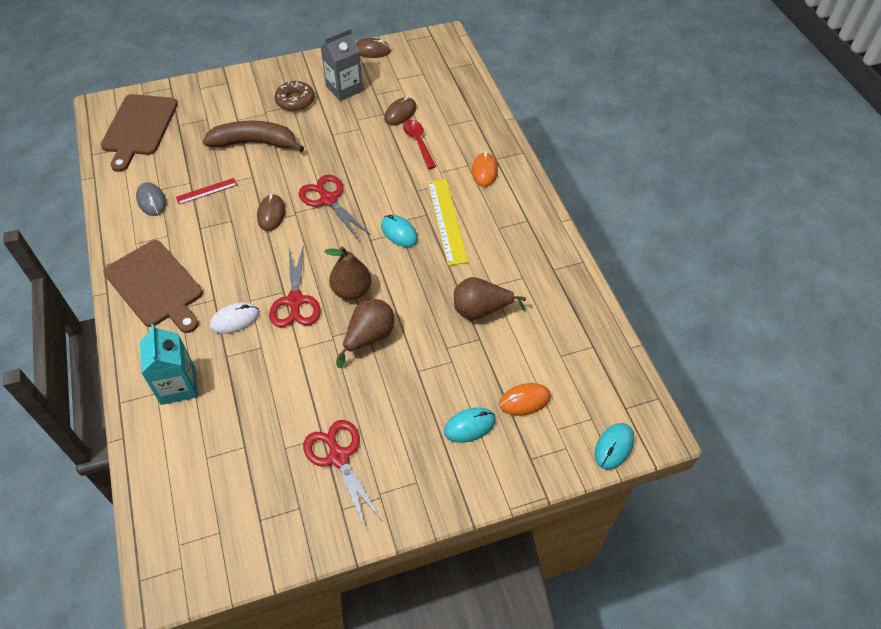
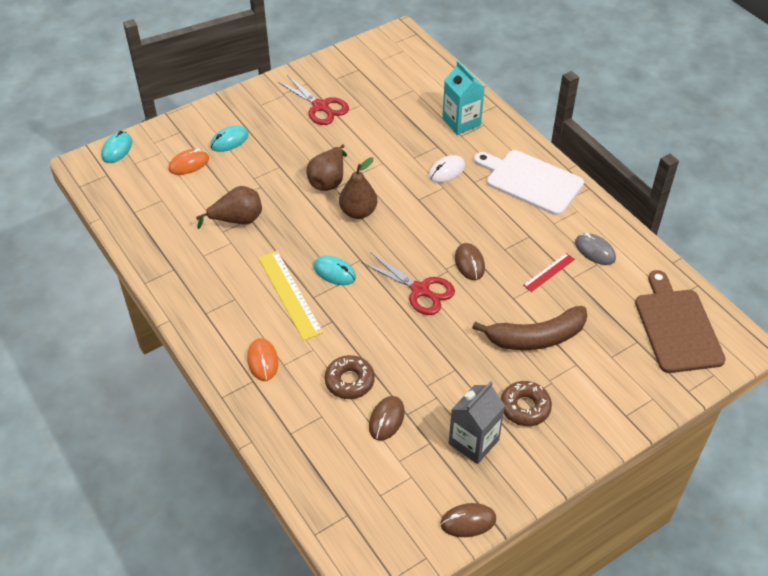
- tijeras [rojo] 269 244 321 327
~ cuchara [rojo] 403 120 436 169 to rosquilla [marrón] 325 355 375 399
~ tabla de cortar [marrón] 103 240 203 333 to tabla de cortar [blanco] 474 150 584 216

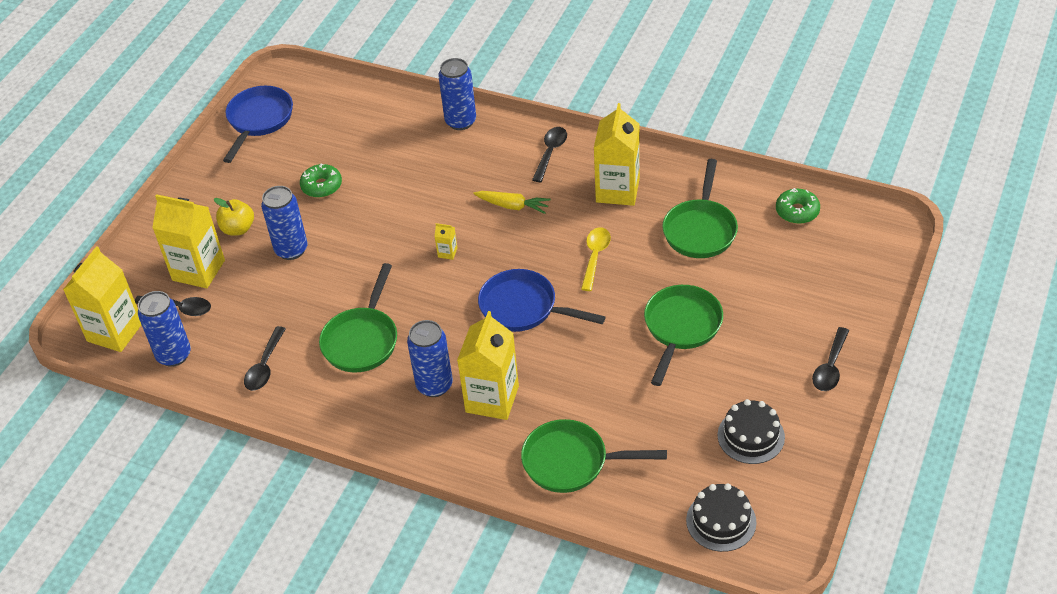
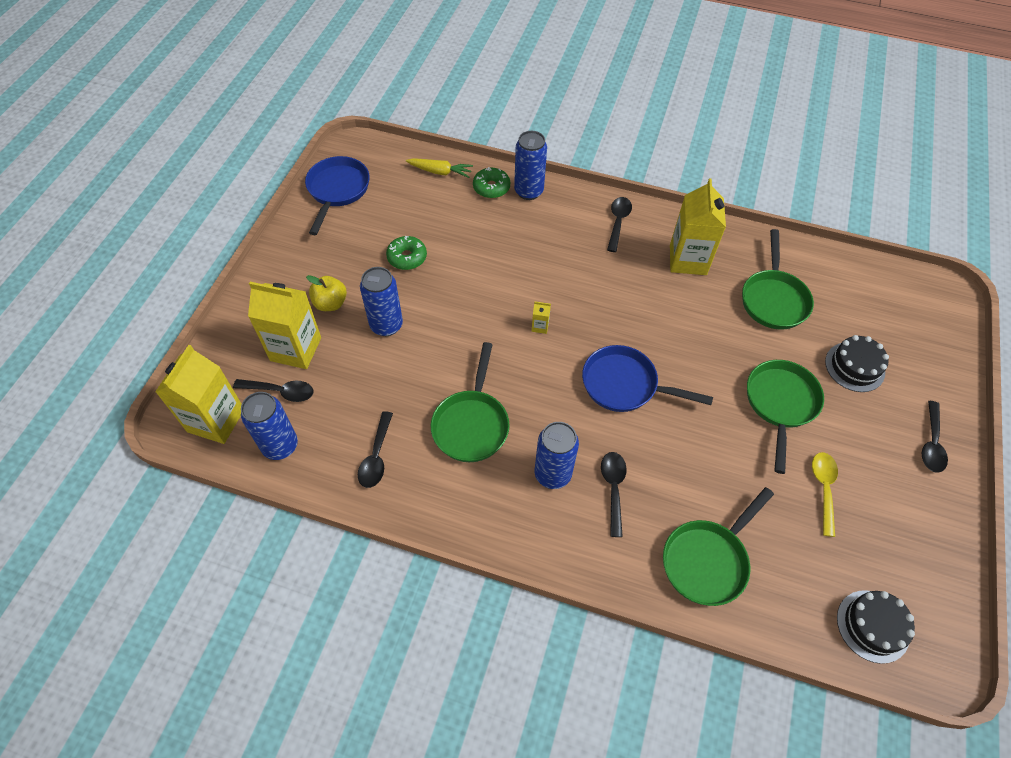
~ zanahoria [amarillo] 473 191 551 214 to 406 158 473 178
~ cuchara [amarillo] 581 227 611 291 to 812 452 838 537
~ tarta [negro] 717 399 785 464 to 825 335 889 392
~ rosquilla [verde] 776 188 820 224 to 473 167 510 198
~ cartón de leche [amarillo] 457 311 519 420 to cuchara [negro] 601 452 627 537
~ sartén [verde] 521 419 667 493 = 663 487 774 606 45 degrees counterclockwise

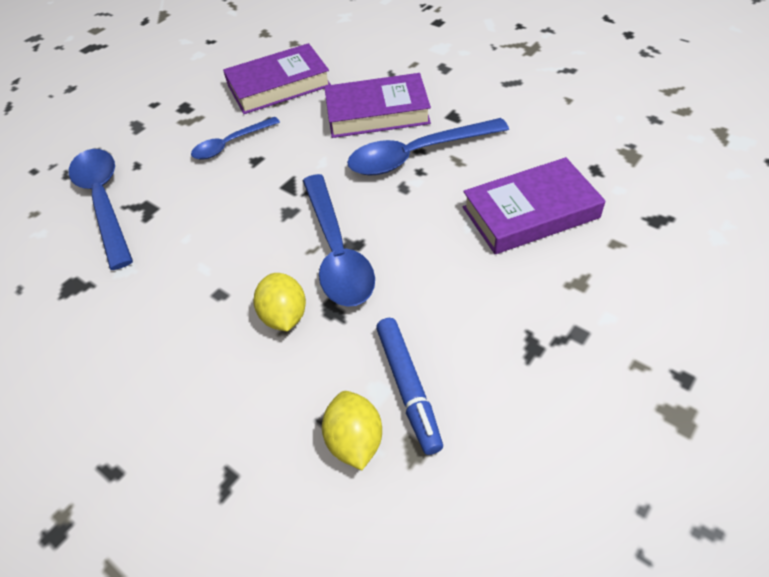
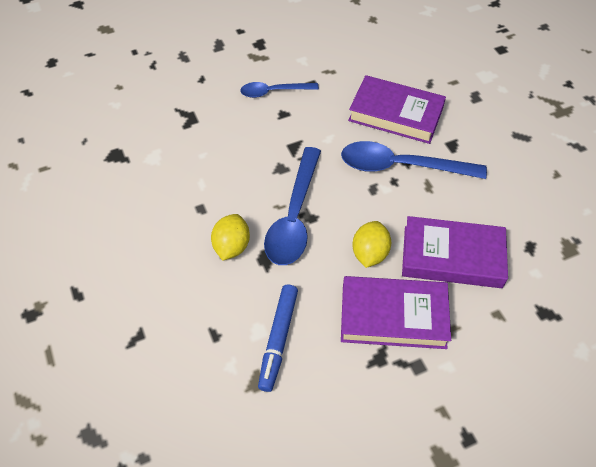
- cuchara [azul] 69 149 133 270
~ libro [morado] 223 43 331 114 to 341 276 451 349
~ limón [amarillo] 322 391 382 470 to 352 221 391 268

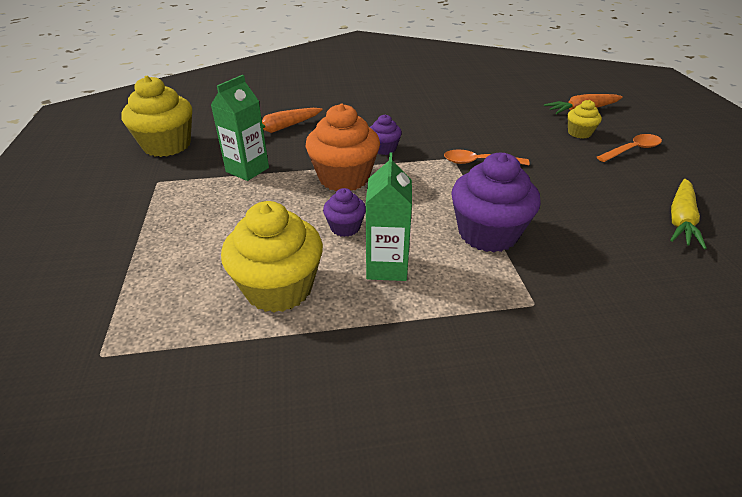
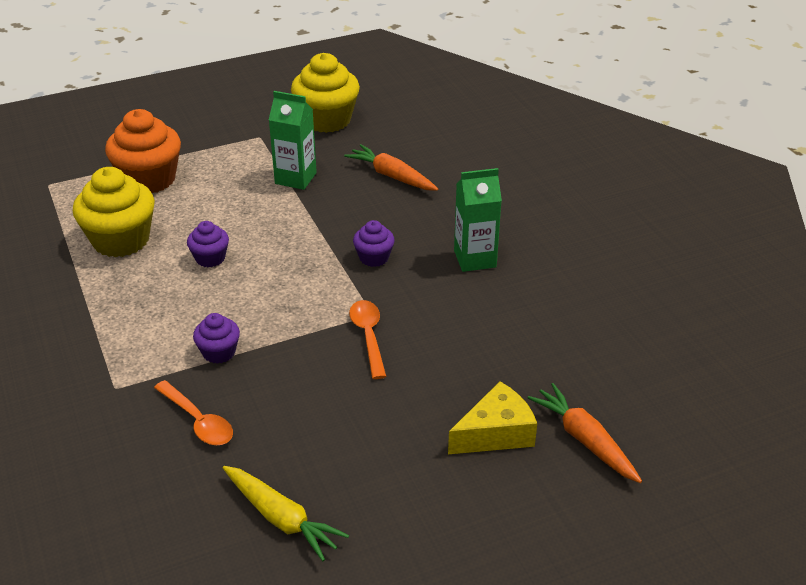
~ magdalena [naranja] 306 104 380 191 to 105 109 181 193
~ cartón de leche [verde] 366 152 412 281 to 454 168 502 272
~ cuchara [naranja] 597 134 662 162 to 154 380 233 445
~ magdalena [amarillo] 567 100 602 139 to queso [amarillo] 448 381 537 454
~ zanahoria [amarillo] 670 179 707 249 = 223 466 349 561 150 degrees counterclockwise
~ magdalena [morado] 451 153 541 252 = 193 313 240 364 x0.52

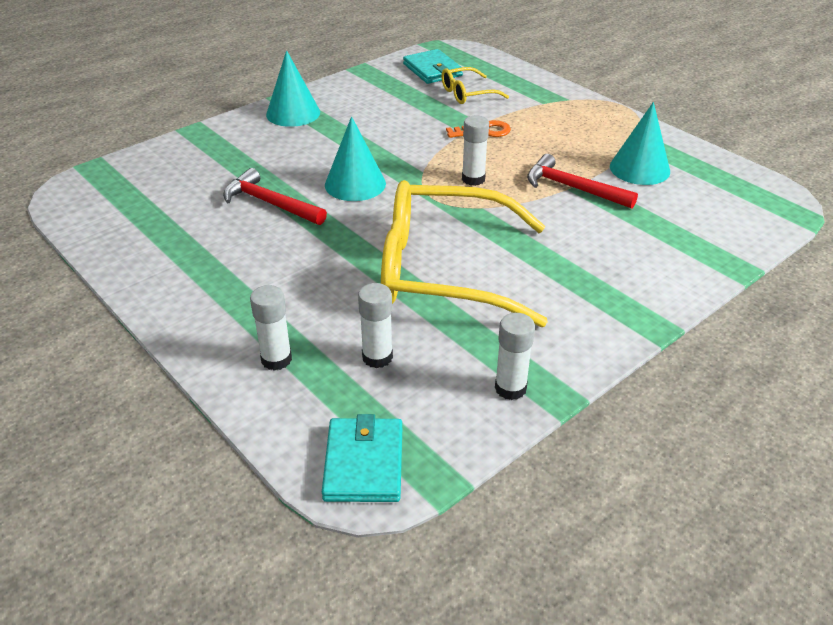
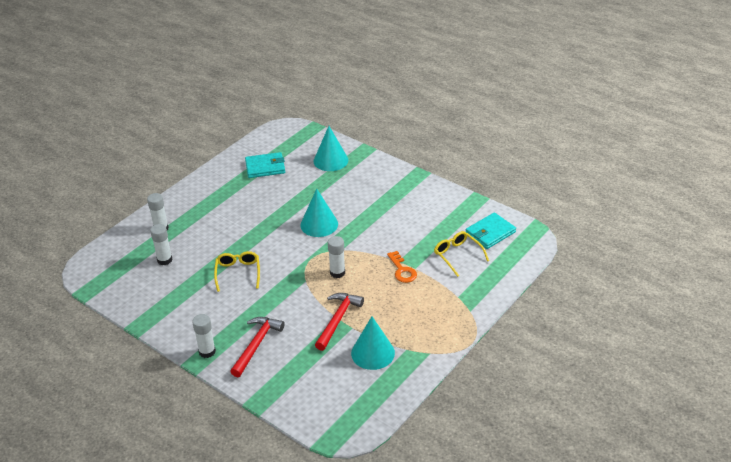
~ martillo [rojo] 223 168 327 225 to 230 317 285 377
~ cono [turquesa] 266 50 320 127 to 314 126 348 171
~ cartera [turquesa] 322 414 402 502 to 245 152 285 178
~ barra de pegamento [blanco] 495 313 535 400 to 192 314 216 358
~ gafas [amarillo] 381 180 548 327 = 214 251 260 292 x0.45

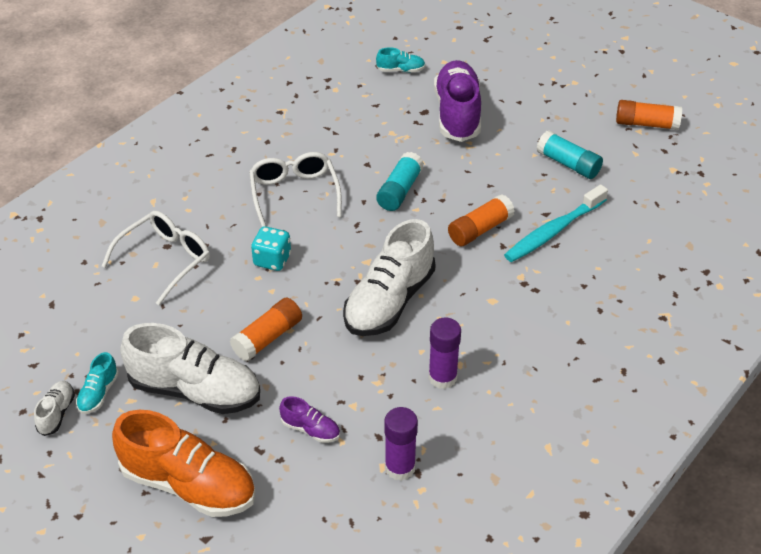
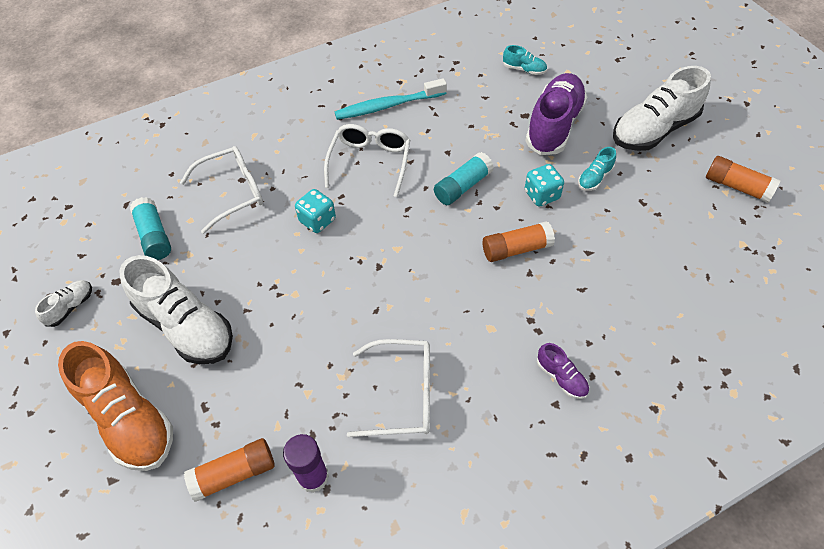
+ dado [turquesa] 525 164 564 207
~ zapato [turquesa] 76 352 119 414 to 578 147 616 191
~ barra de pegamento [naranja] 230 298 302 362 to 184 438 275 502
~ zapato [morado] 279 396 340 443 to 537 343 589 399
~ zapato [blanco] 343 219 435 336 to 613 66 711 151
~ cepillo de dientes [turquesa] 504 184 608 262 to 334 78 447 120
~ barra de pegamento [turquesa] 536 131 603 179 to 130 197 171 260
~ barra de pegamento [morado] 428 317 461 389 to gafas [blanco] 347 339 430 437

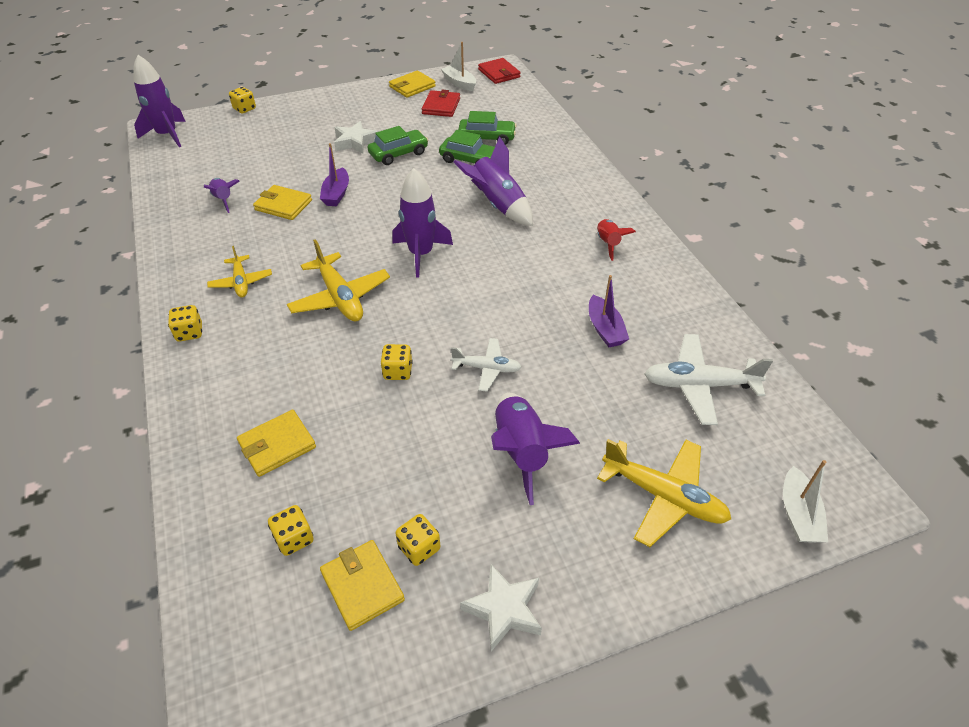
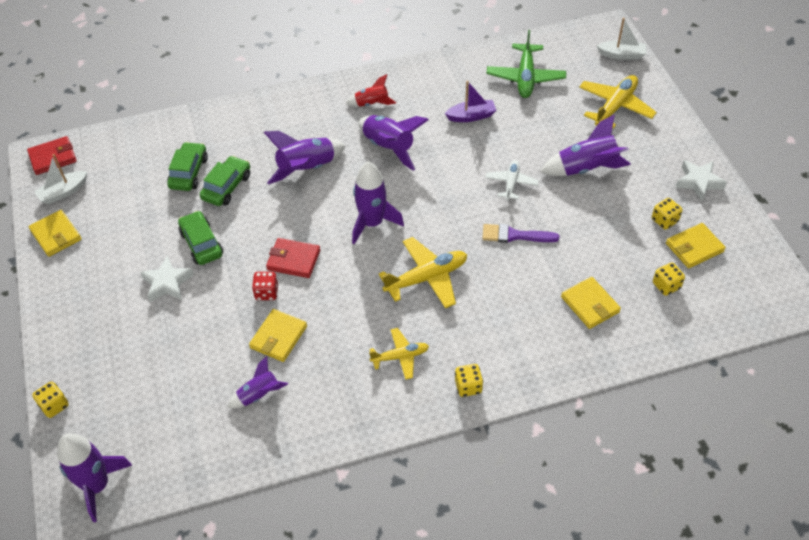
+ cohete [morado] 359 115 429 171
~ cartera [rojo] 422 90 460 117 to 266 238 320 278
~ barco [morado] 320 143 349 206 to dado [rojo] 252 272 278 300
~ dado [amarillo] 381 344 413 380 to pincel [morado] 482 224 559 243
~ avión [blanco] 644 334 773 425 to avión [verde] 487 30 566 98

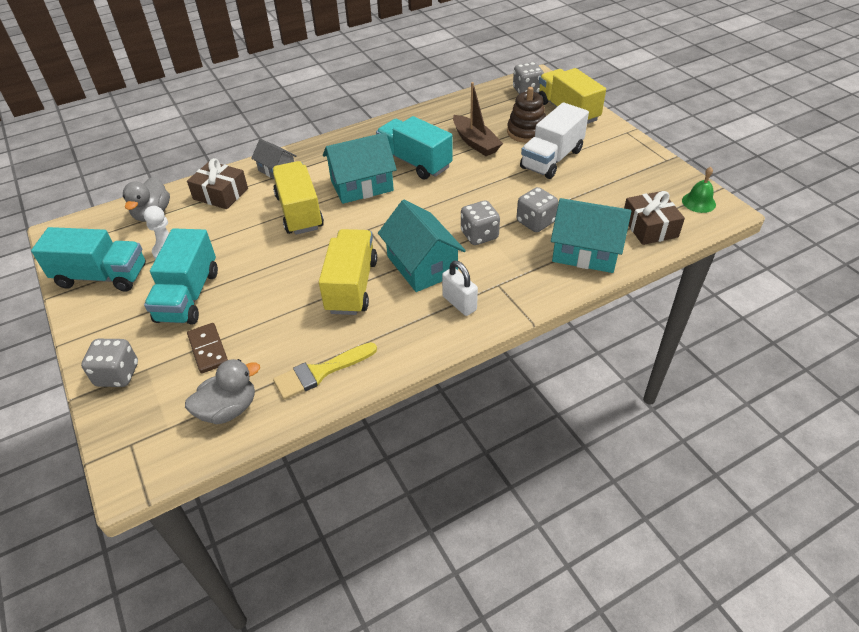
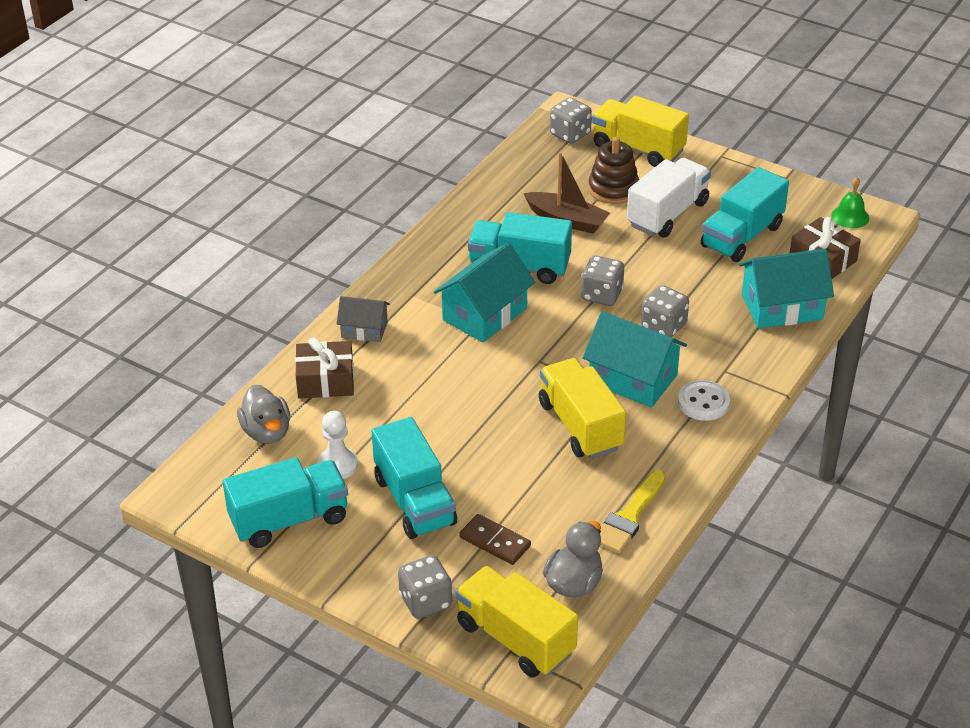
+ camión [turquesa] 701 167 789 262
~ camión [amarillo] 272 161 324 235 to 455 566 578 678
~ dado [gris] 517 187 558 232 to 581 256 624 306
~ candado [blanco] 442 261 478 316 to botón [blanco] 678 380 730 421
~ camión [blanco] 520 102 589 179 = 627 158 711 237 150 degrees counterclockwise

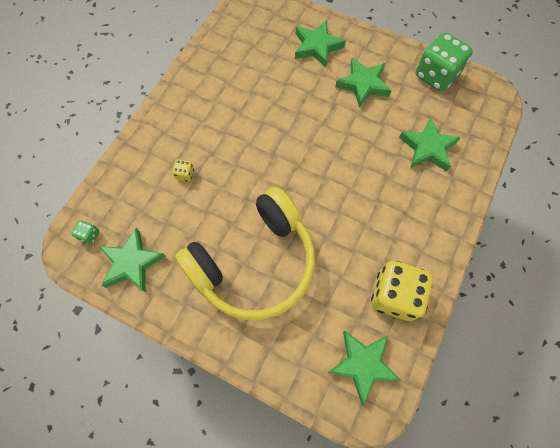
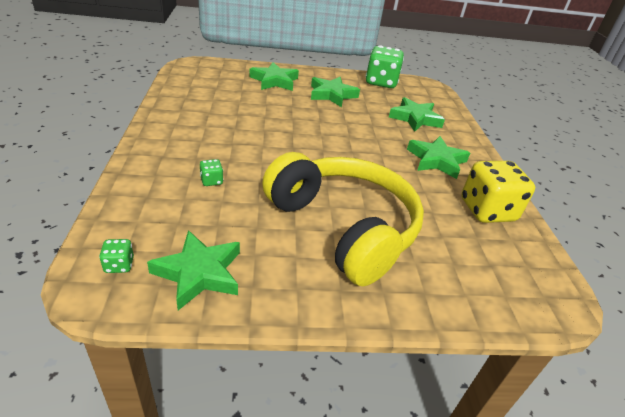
~ estrella [verde] 327 331 401 405 to 407 136 470 179
~ dado [amarillo] 172 159 194 182 to dado [verde] 200 159 223 186
~ auriculares [amarillo] 175 187 315 320 = 262 152 424 286 60 degrees counterclockwise

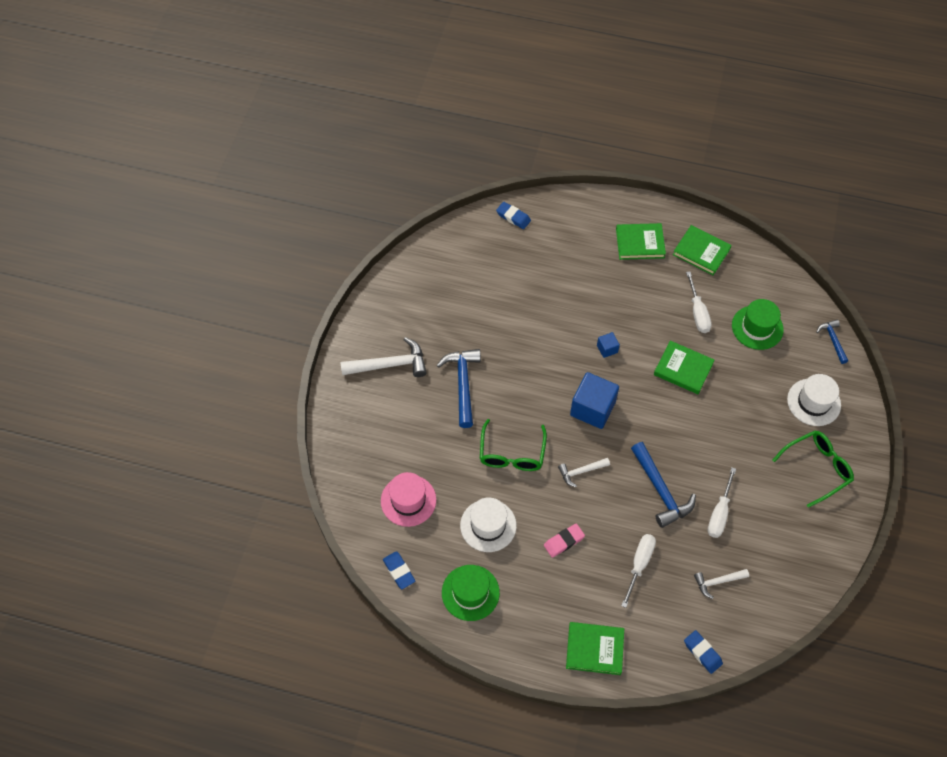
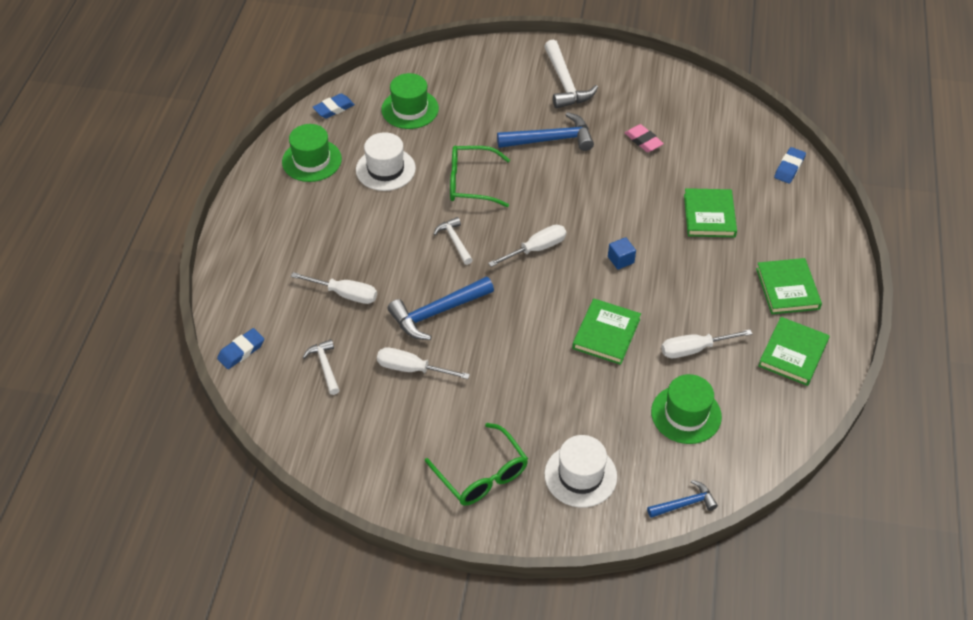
~ goma de borrar [rosa] 544 523 585 558 to 625 124 664 152
~ libro [verde] 566 622 624 675 to 684 188 737 237
~ cubo [azul] 570 372 619 429 to destornillador [blanco] 488 225 566 267
~ sombrero [rosa] 381 472 436 527 to sombrero [verde] 381 73 439 129

